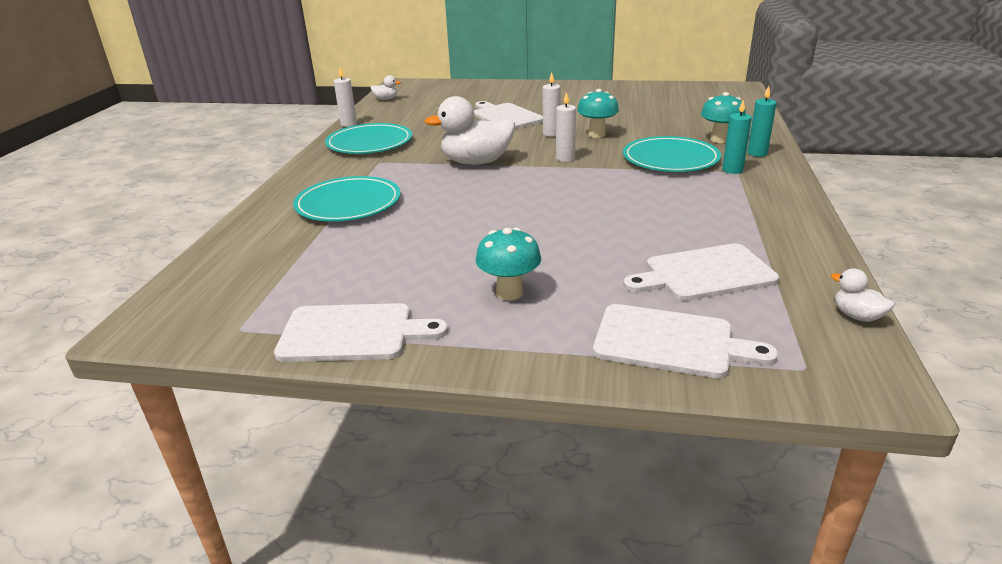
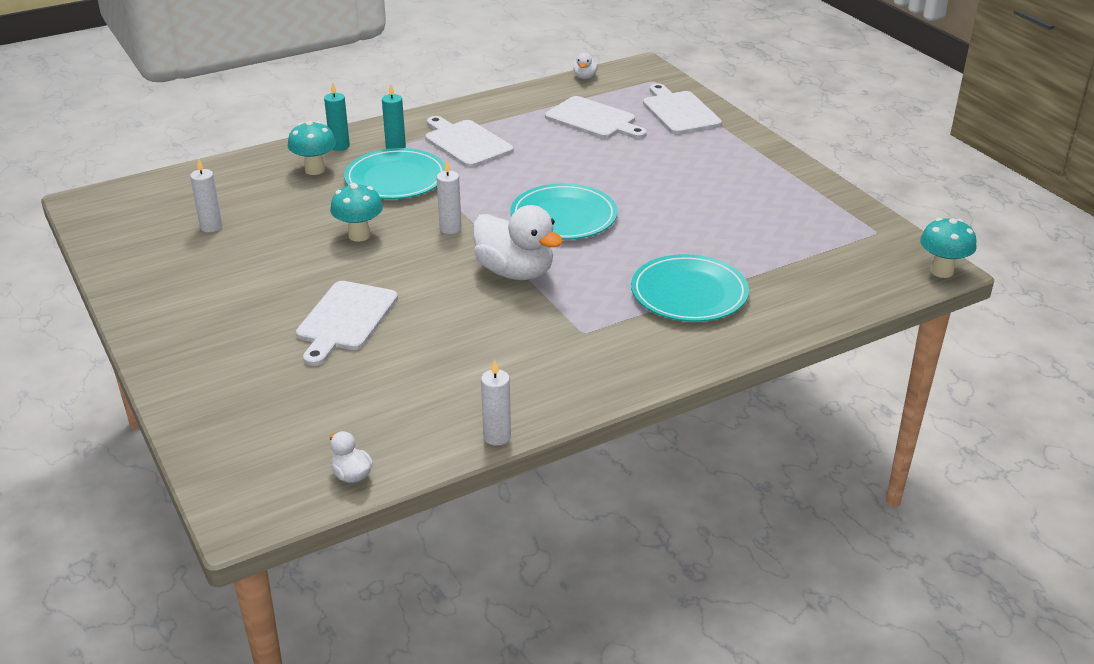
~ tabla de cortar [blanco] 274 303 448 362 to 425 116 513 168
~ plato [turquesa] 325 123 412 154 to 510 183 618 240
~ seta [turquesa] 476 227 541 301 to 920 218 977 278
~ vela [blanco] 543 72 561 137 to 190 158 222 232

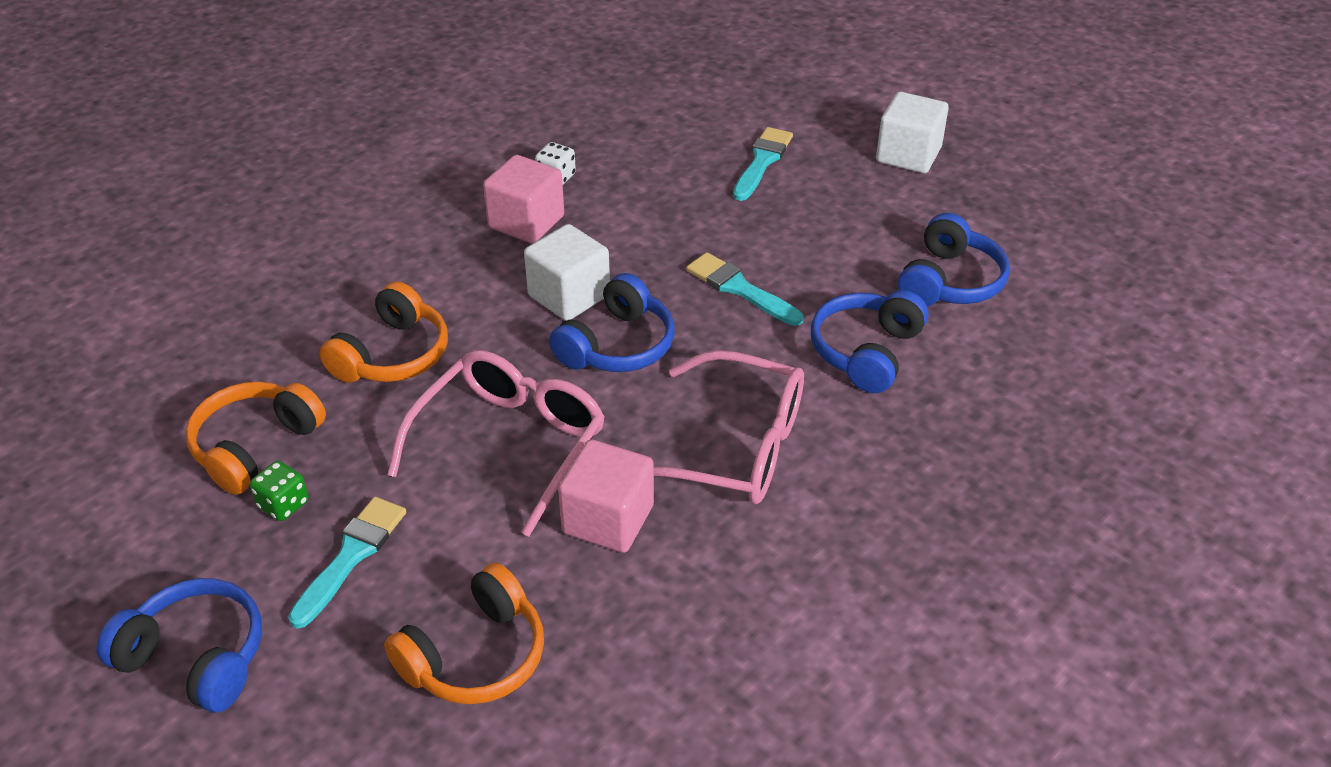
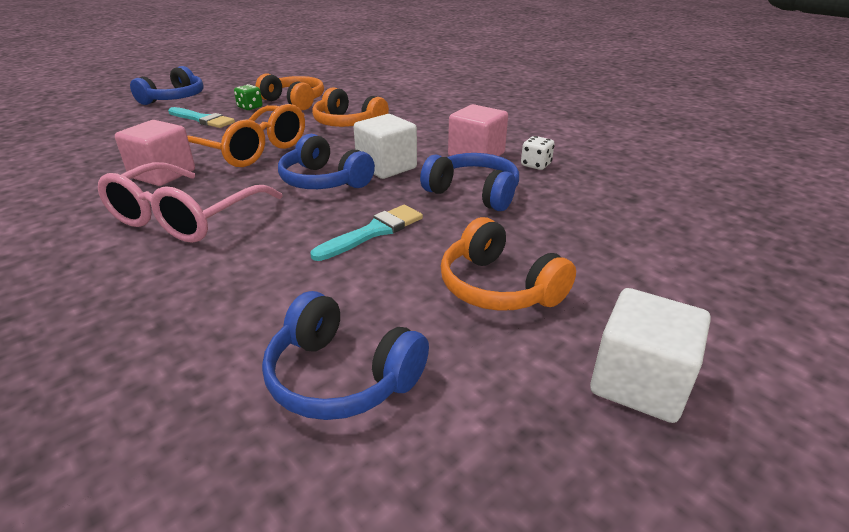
- pincel [turquesa] 733 127 793 201
~ auriculares [naranja] 384 563 544 704 to 441 217 576 311
~ auriculares [azul] 811 290 928 393 to 420 153 519 211
~ gafas [rosa] 388 350 605 537 to gafas [naranja] 187 104 305 167

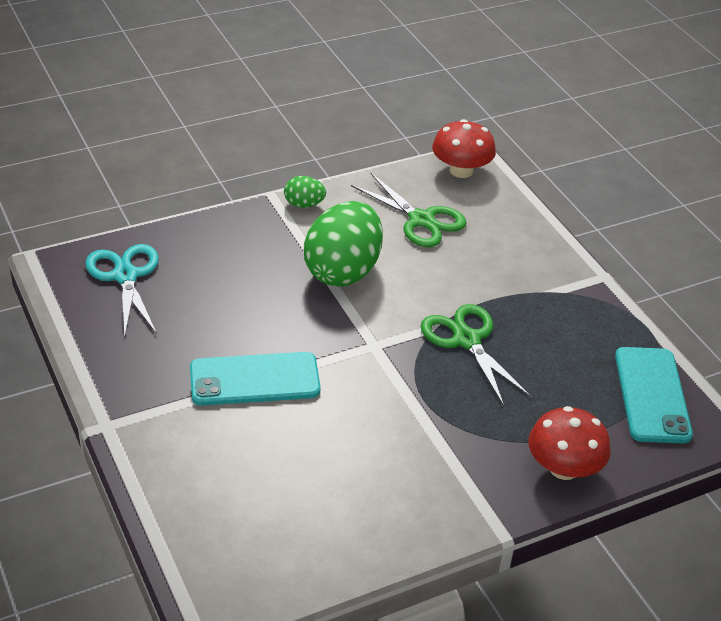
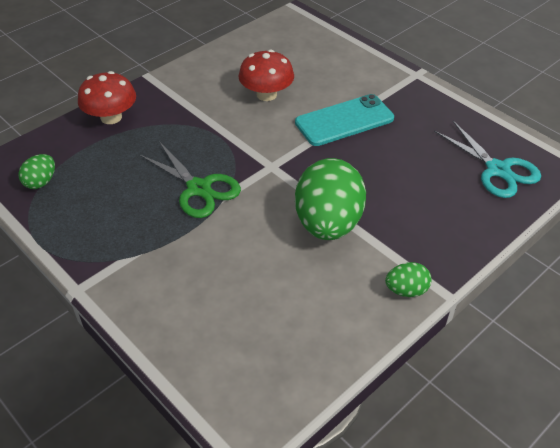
- tijeras [verde] 351 173 466 247
~ seta [rojo] 432 119 496 178 to 238 50 294 101
~ móvil [turquesa] 615 347 693 443 to huevo [verde] 18 154 55 189

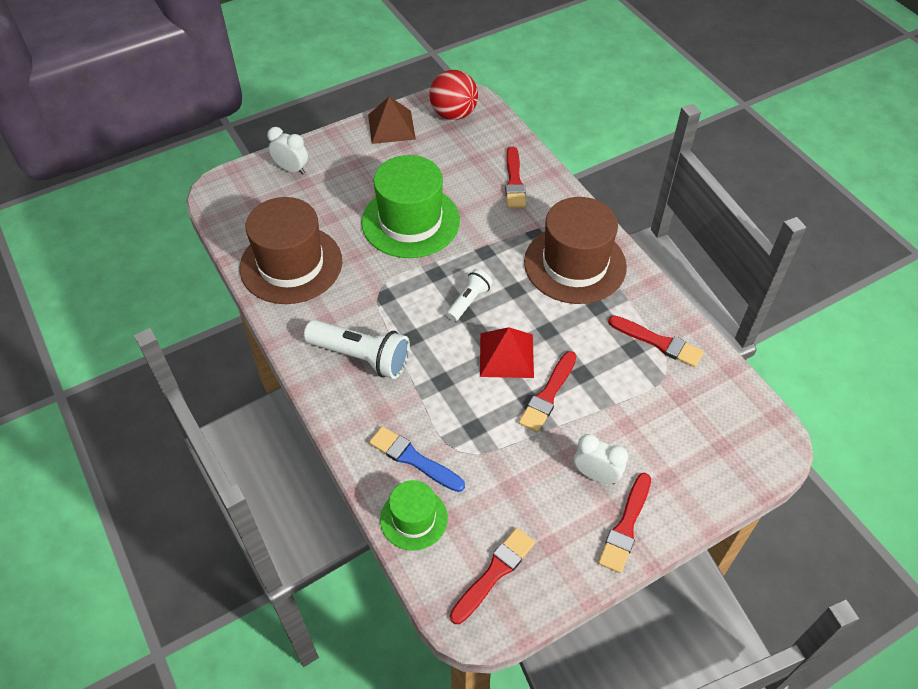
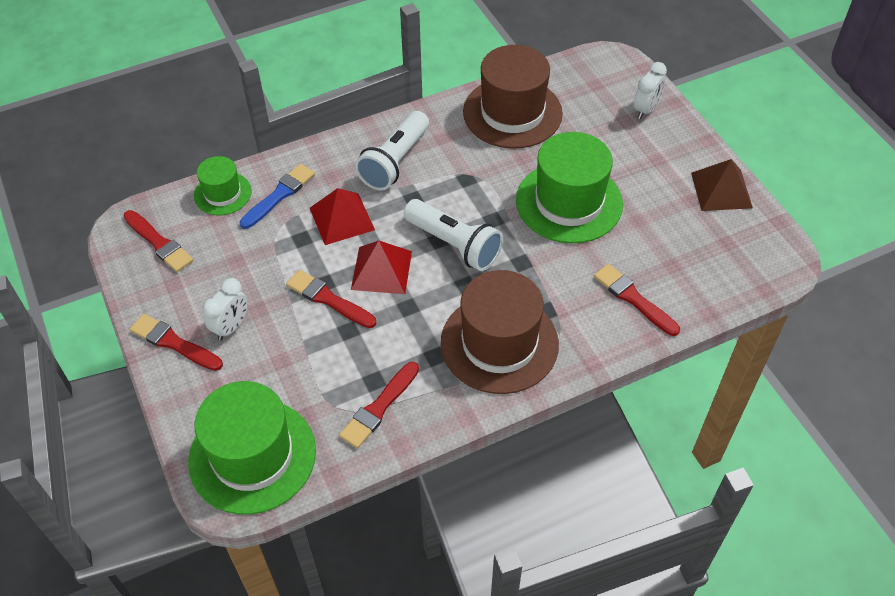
- pelota [rojo] 430 70 478 120
+ sombrero [verde] 188 381 316 515
+ pirámide [rojo] 310 188 375 245
~ pincel [rojo] 505 147 526 209 = 594 264 680 336 45 degrees clockwise
~ lámpara de mano [blanco] 446 269 493 321 = 404 199 503 271 x1.74

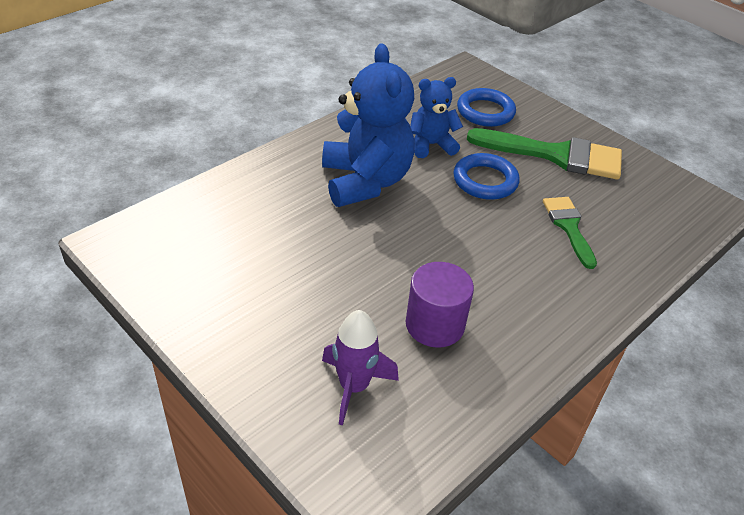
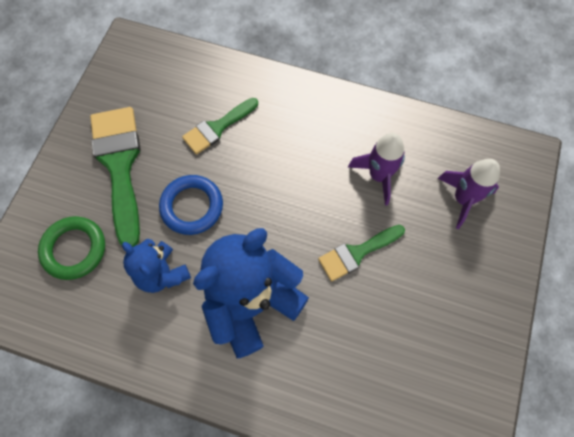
+ pincel [verde] 318 225 405 281
~ cilindro [morado] 406 262 474 348 to cohete [morado] 348 133 405 206
~ anillo [azul] 457 88 516 127 to anillo [verde] 38 216 105 280

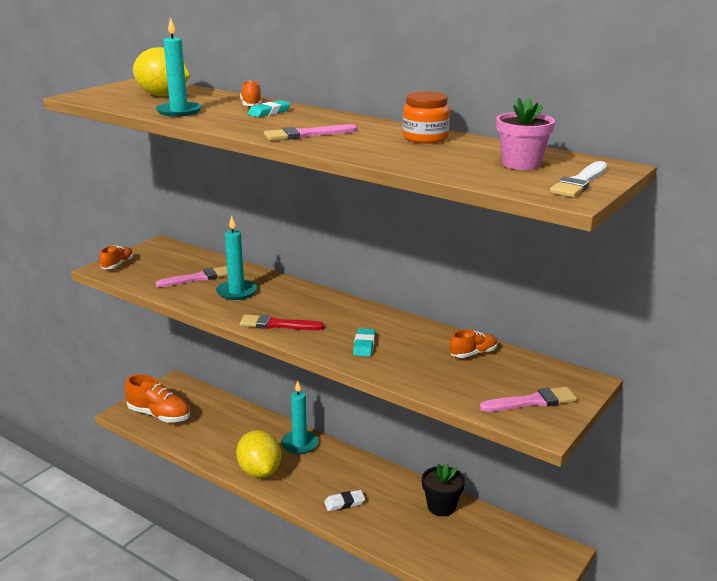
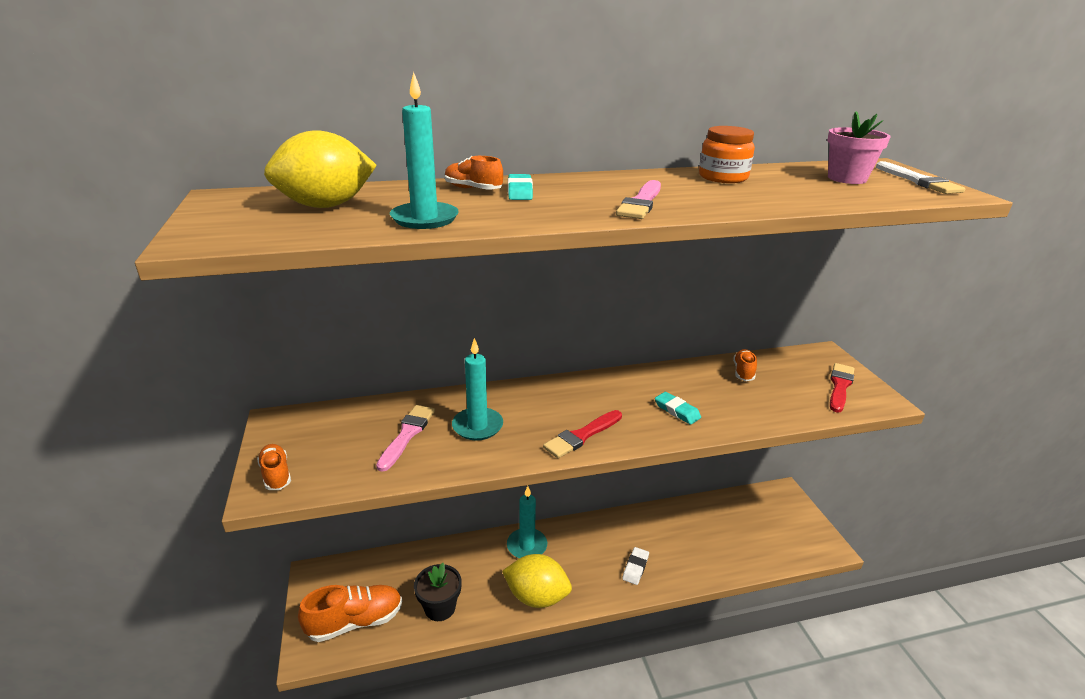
~ maceta [negro] 422 463 465 516 to 414 563 462 621
~ pincel [rosa] 480 387 577 412 to pincel [rojo] 830 363 854 413

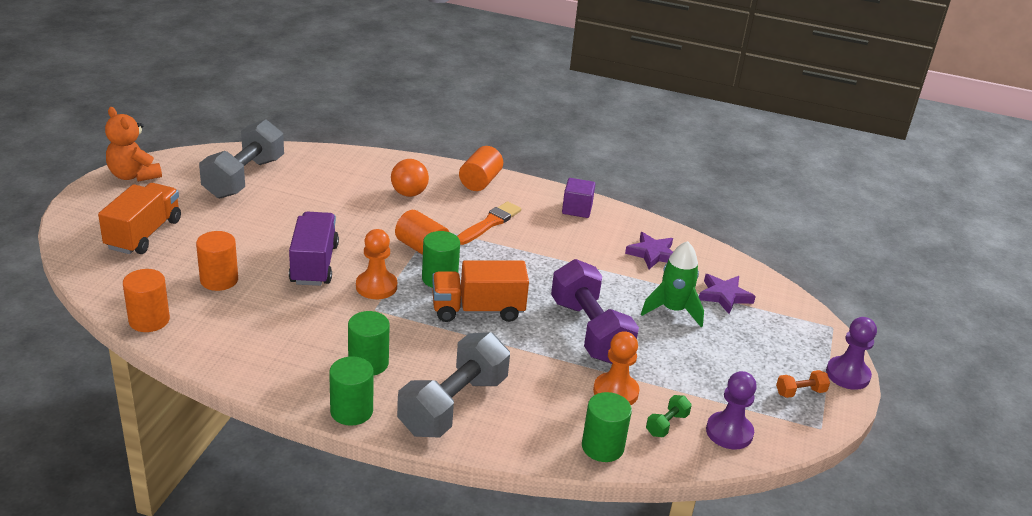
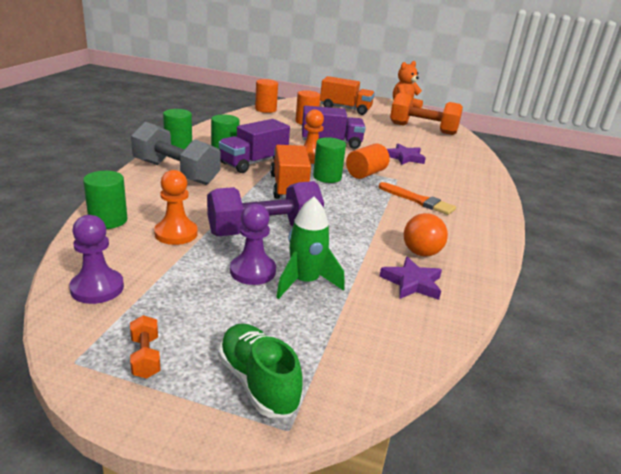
- cilindro [naranja] 459 146 503 191
- cubo [morado] 562 178 595 218
- mancuerna [verde] 646 395 692 437
+ zapato [verde] 218 323 303 418
+ camión [morado] 219 119 290 173
~ pelota [naranja] 391 159 429 197 to 404 213 448 257
~ estrella [morado] 699 274 756 314 to 387 144 426 165
~ peón [morado] 826 317 877 390 to 230 204 276 285
~ mancuerna [gris] 199 119 284 199 to mancuerna [naranja] 390 93 463 135

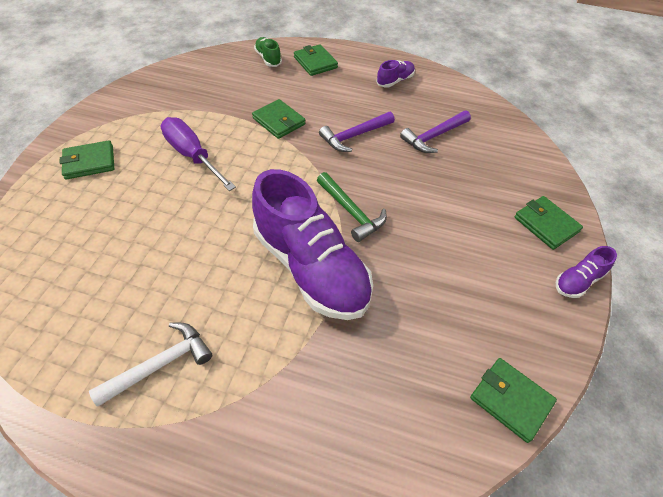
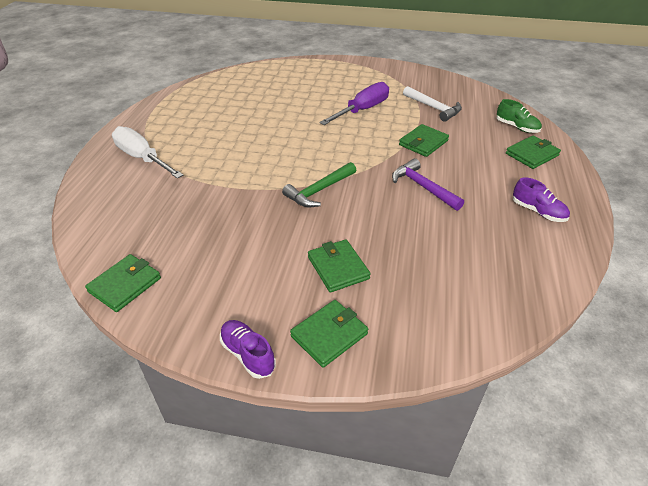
- zapato [morado] 252 169 373 320
- martillo [morado] 400 110 471 153
+ destornillador [blanco] 112 126 183 179
~ cartera [verde] 60 140 114 180 to 308 239 371 292
~ martillo [blanco] 89 323 212 407 to 403 86 462 122
~ zapato [verde] 254 37 282 67 = 497 99 542 133 75 degrees clockwise

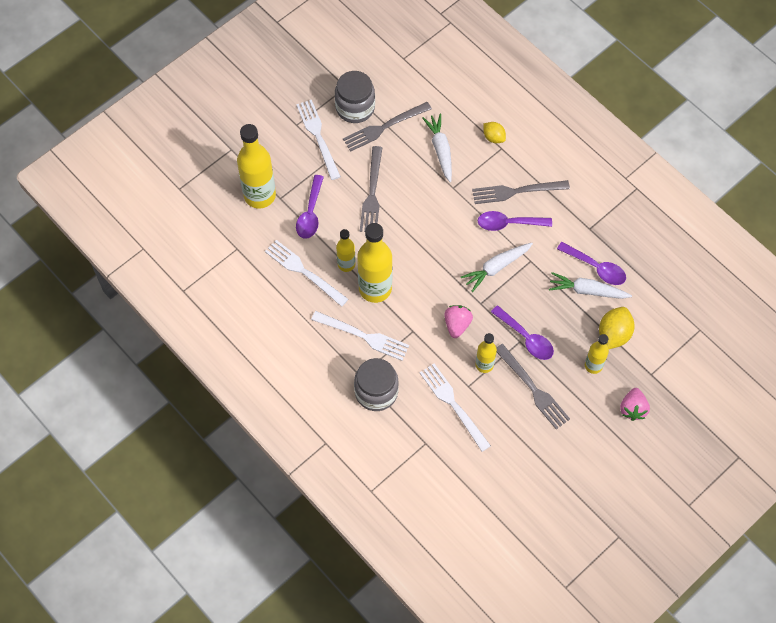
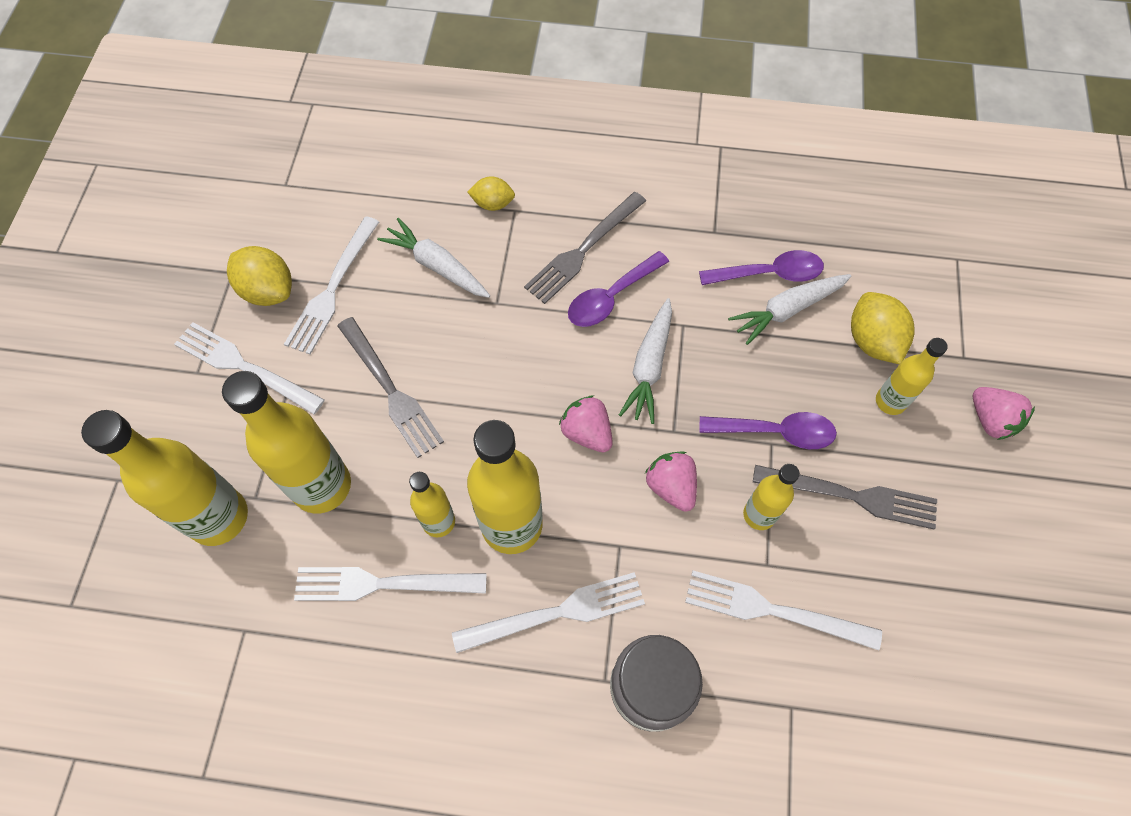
+ fresa [rosa] 559 396 613 452
~ cuchara [morado] 296 175 324 239 to botella [amarillo] 222 371 351 514
~ tarro [gris] 335 71 375 123 to limón [amarillo] 227 246 292 306
~ tenedor [gris] 343 102 432 152 to tenedor [blanco] 284 216 379 355

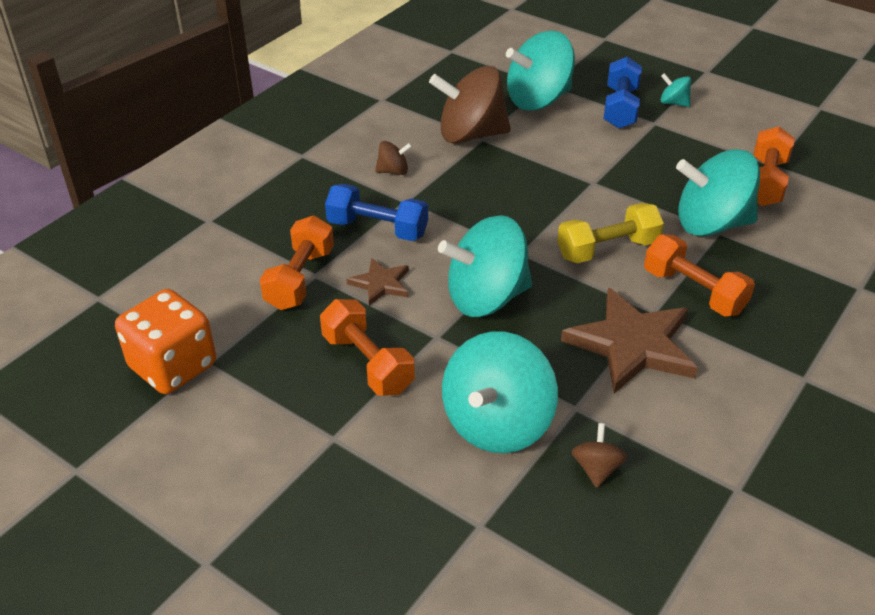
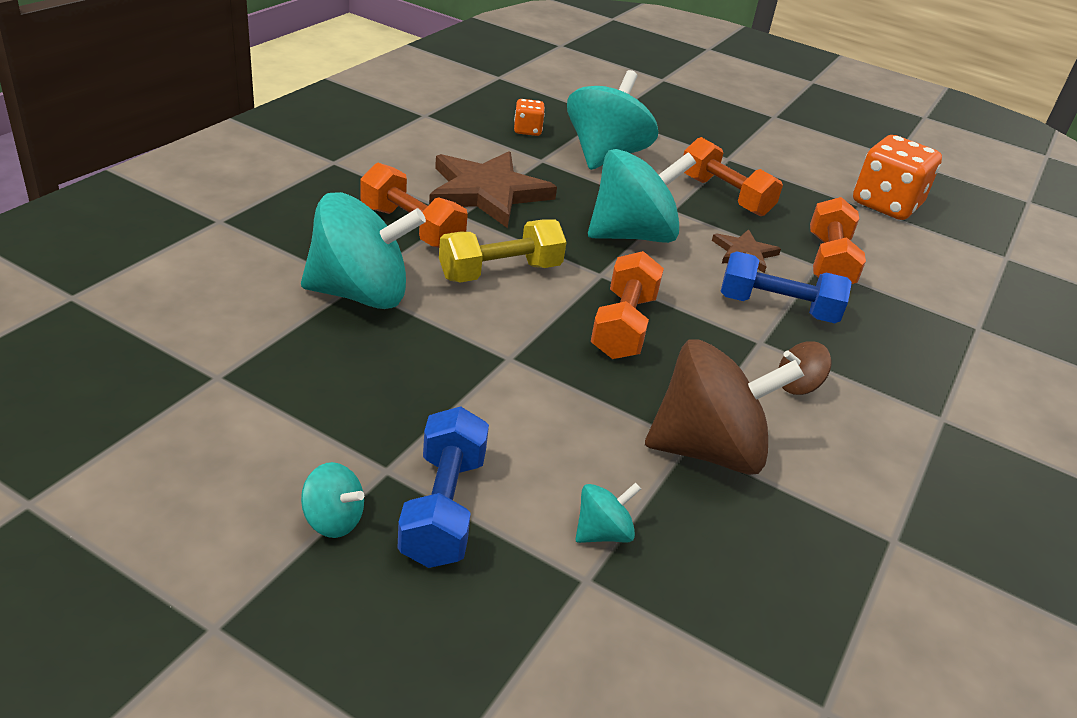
~ mancuerna [naranja] 753 127 795 206 to 591 251 664 359
~ peonza [marrón] 572 423 627 488 to dado [naranja] 514 99 545 136
~ peonza [turquesa] 506 31 575 110 = 575 482 641 543 x0.44

